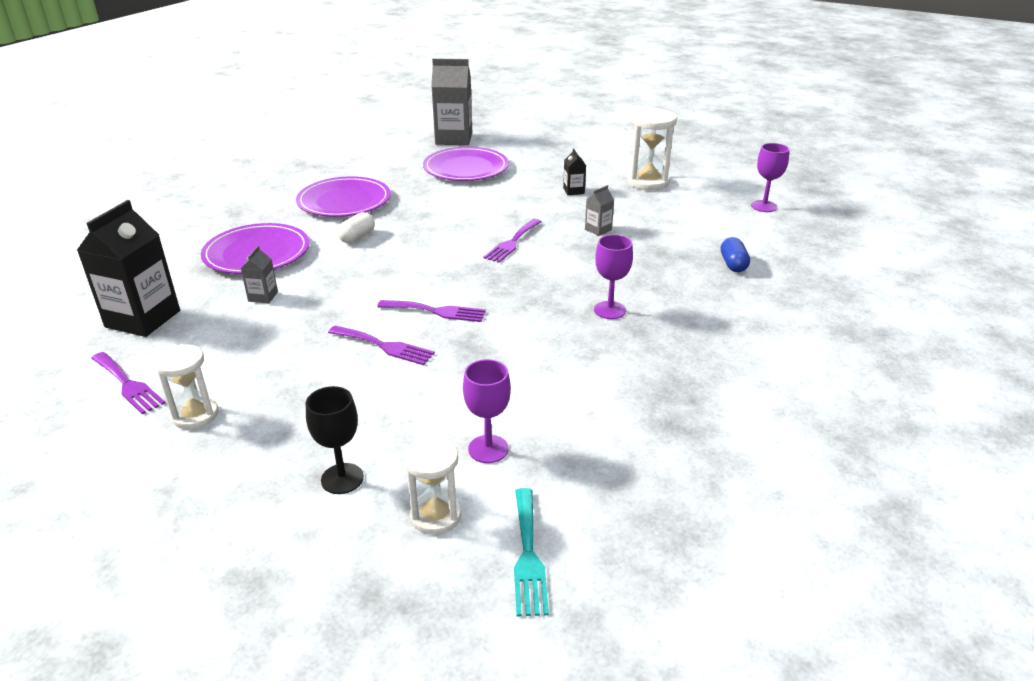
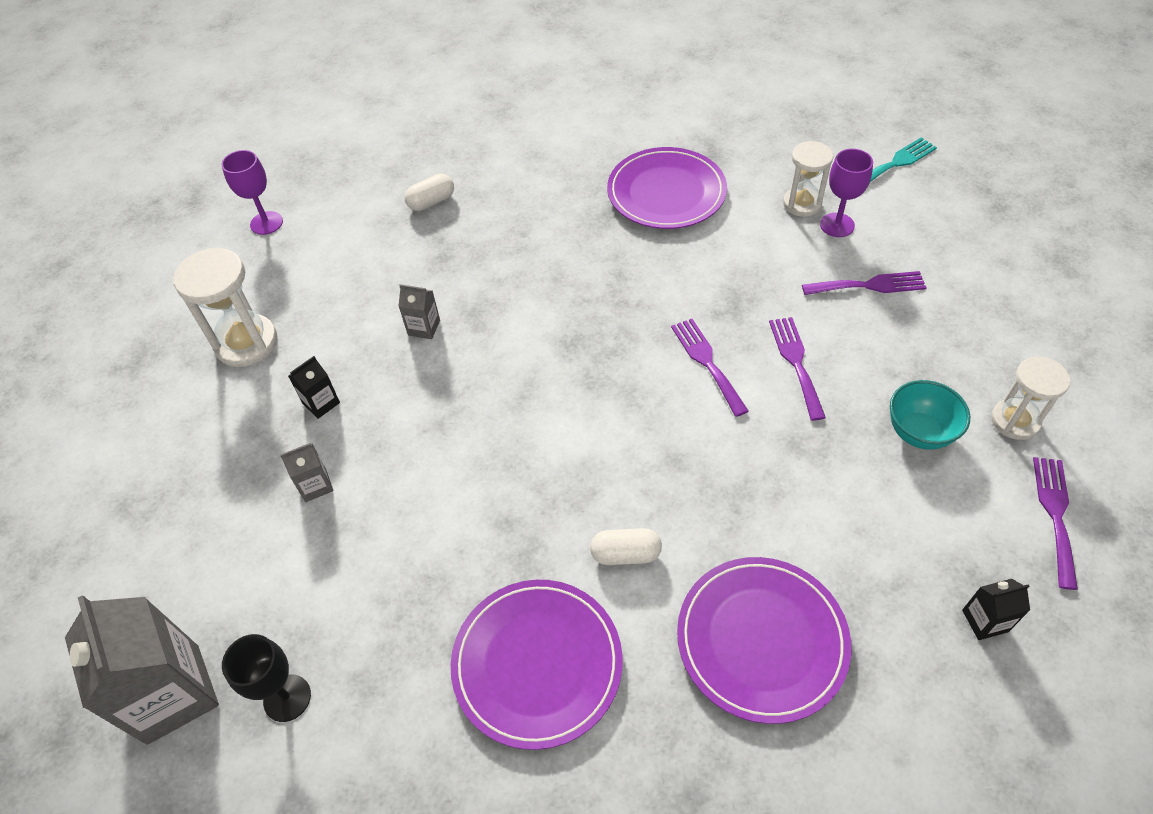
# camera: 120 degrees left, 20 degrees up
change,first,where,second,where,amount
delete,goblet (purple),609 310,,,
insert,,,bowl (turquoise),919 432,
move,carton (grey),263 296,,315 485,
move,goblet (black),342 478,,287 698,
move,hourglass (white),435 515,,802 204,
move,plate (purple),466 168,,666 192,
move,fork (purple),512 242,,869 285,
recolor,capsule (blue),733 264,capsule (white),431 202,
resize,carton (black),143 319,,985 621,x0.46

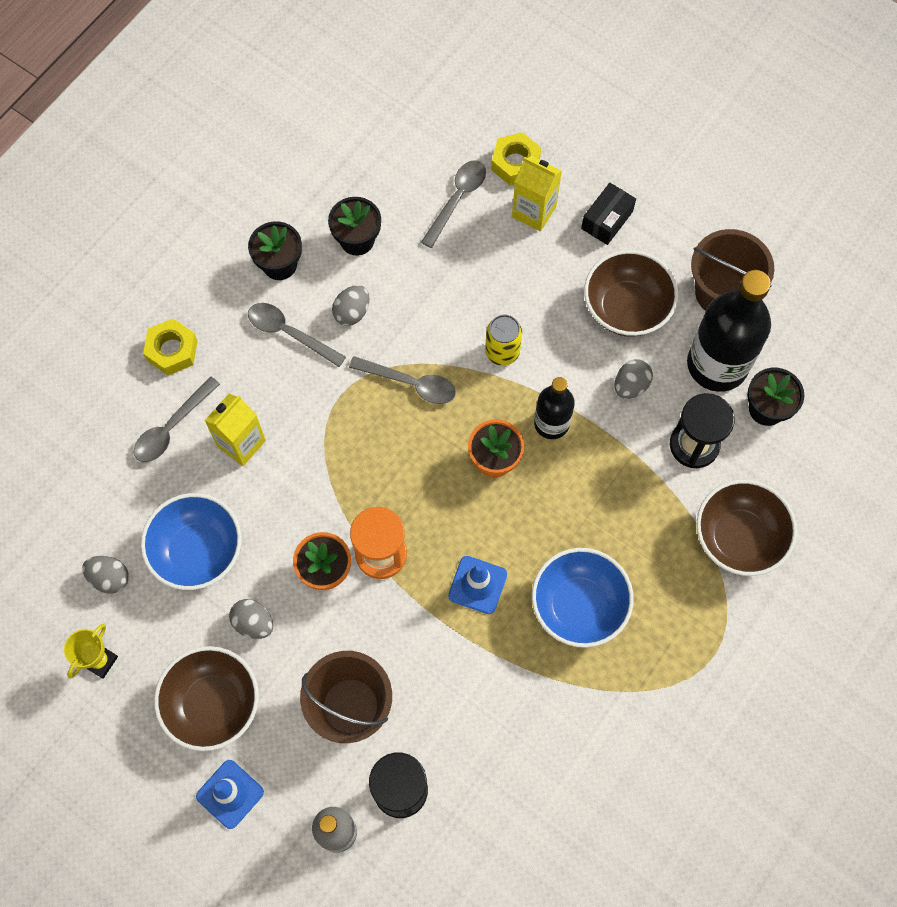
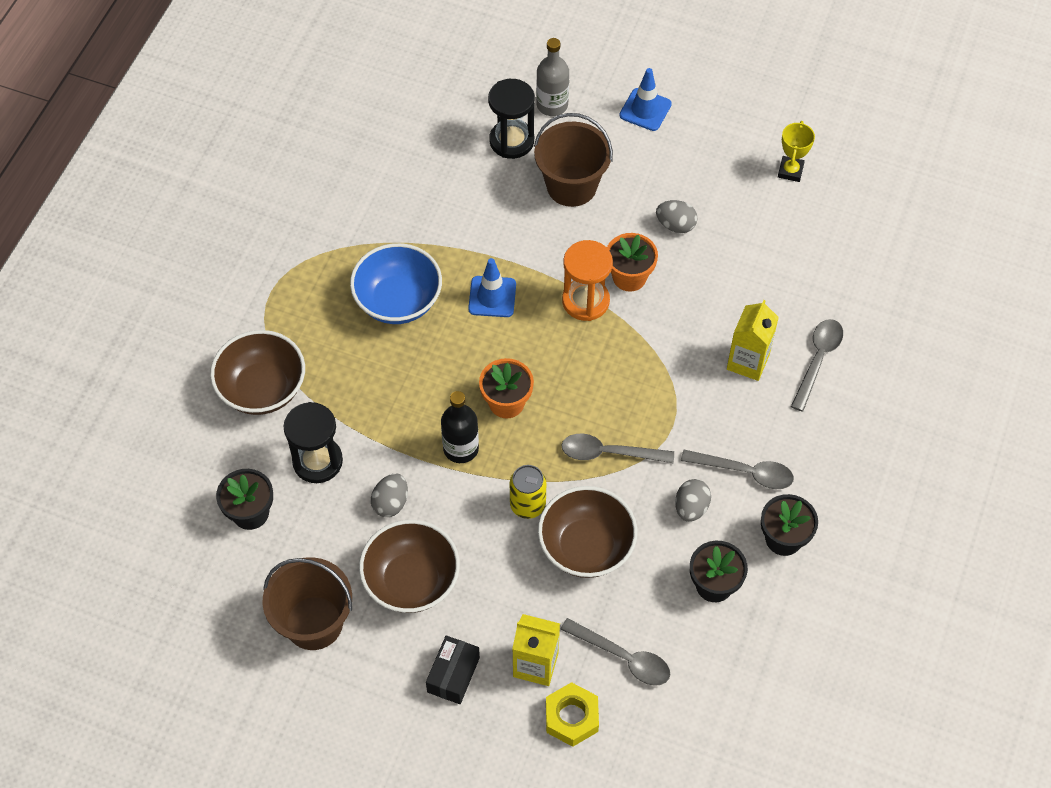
# camera: 165 degrees right, 10 degrees down
change,first,where,second,where,amount
delete,egg (grey),110 578,,,
delete,bowl (blue),198 551,,,
delete,nut (yellow),172 350,,,
delete,bottle (black),717 364,,,
move,bowl (brown),213 704,,586 547,
rotate,spoon (grey),457 199,,623 657,75 degrees counterclockwise

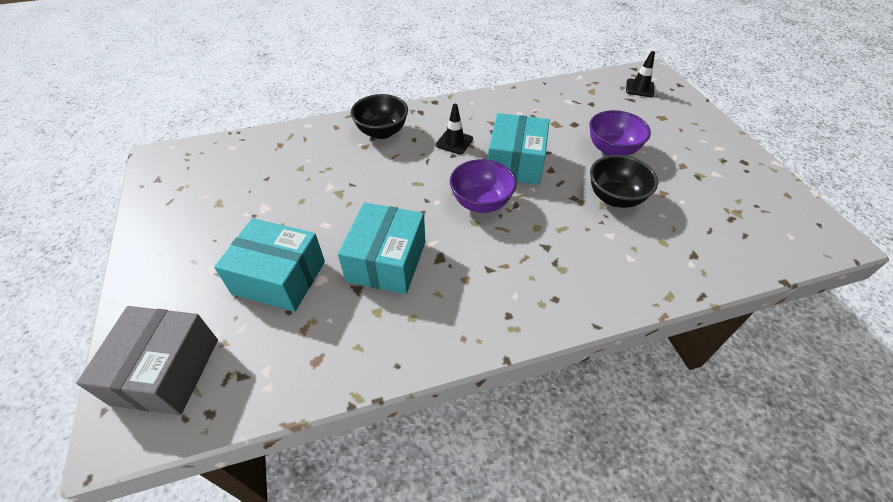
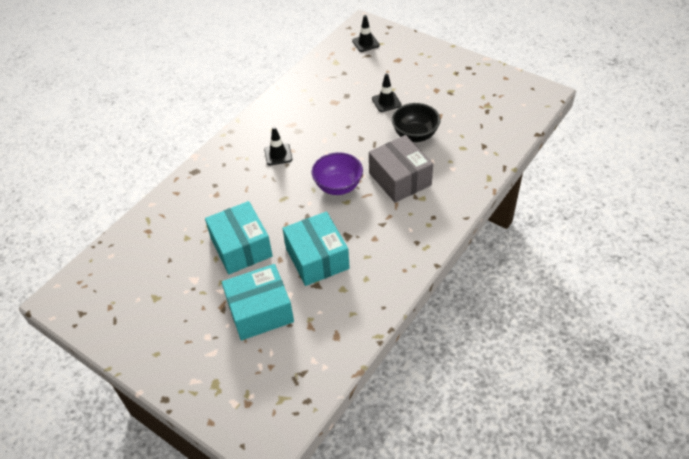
# camera: 35 degrees left, 0 degrees up
change,first,where,second,where,amount
delete,bowl (black),382 132,,,
move,box (grey),166 371,,400 179,
move,box (turquoise),515 163,,241 247,
replace,bowl (purple),612 149,traffic cone (black),386 102,

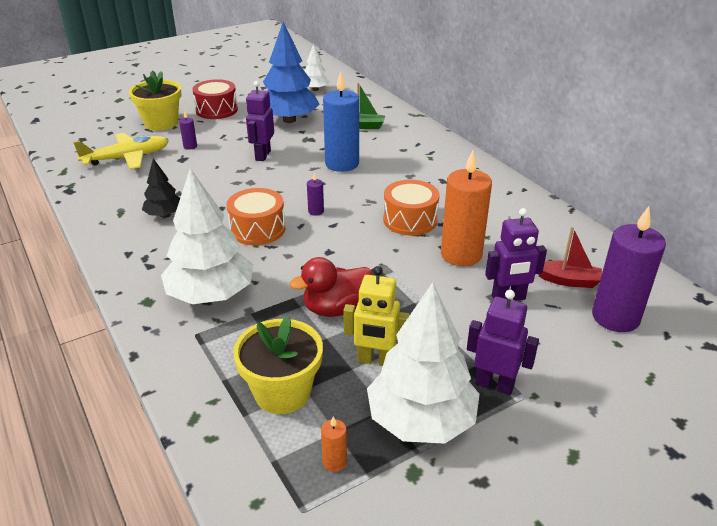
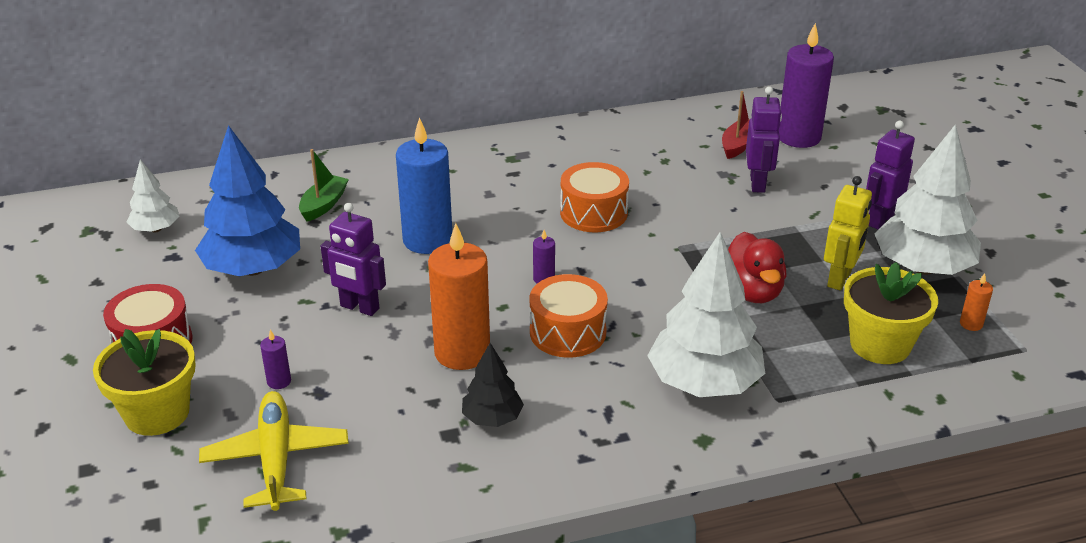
# camera: 75 degrees left, 0 degrees up
change,first,where,second,where,amount
move,candle (orange),461 254,,462 352,

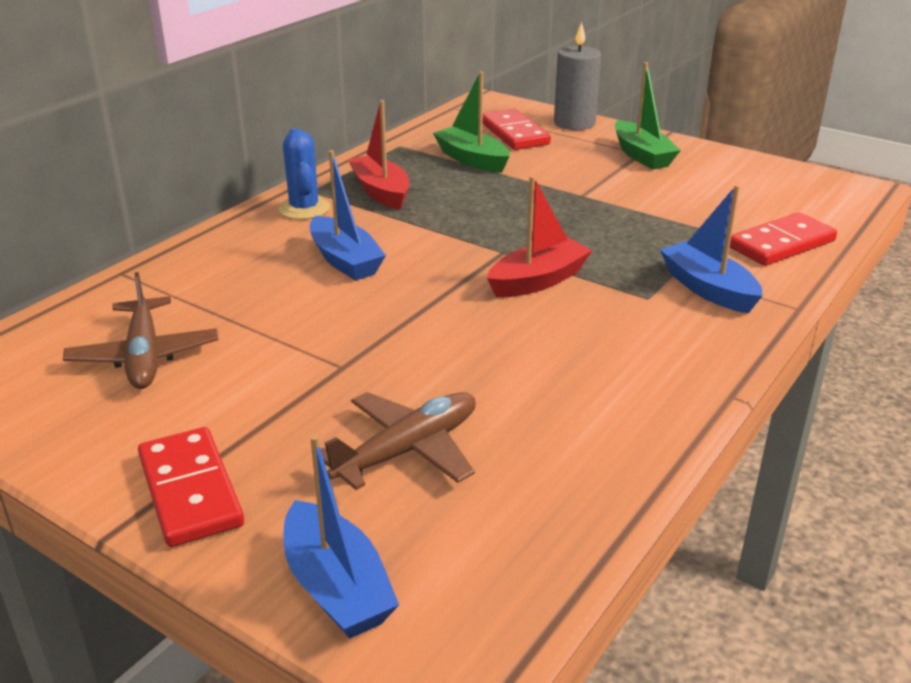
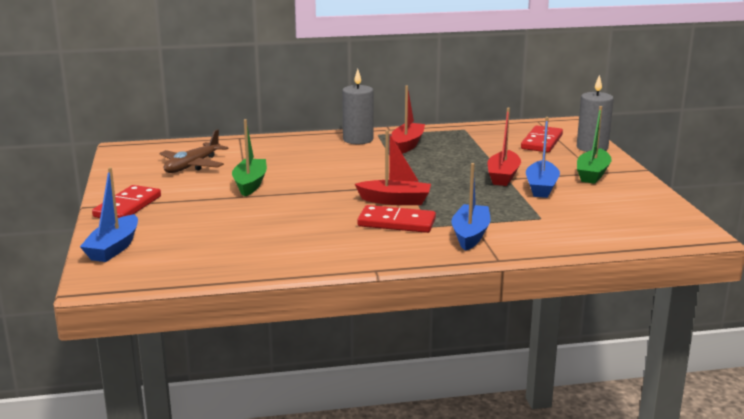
# camera: 45 degrees right, 10 degrees down
change,first,where,second,where,amount
delete,plane (brown),407 450,,,
insert,,,boat (red),503 176,
move,boat (blue),345 260,,541 187,
move,boat (green),472 160,,250 184,
move,domino (red),781 244,,396 223,
replace,cactus (blue),304 209,candle (grey),358 140,

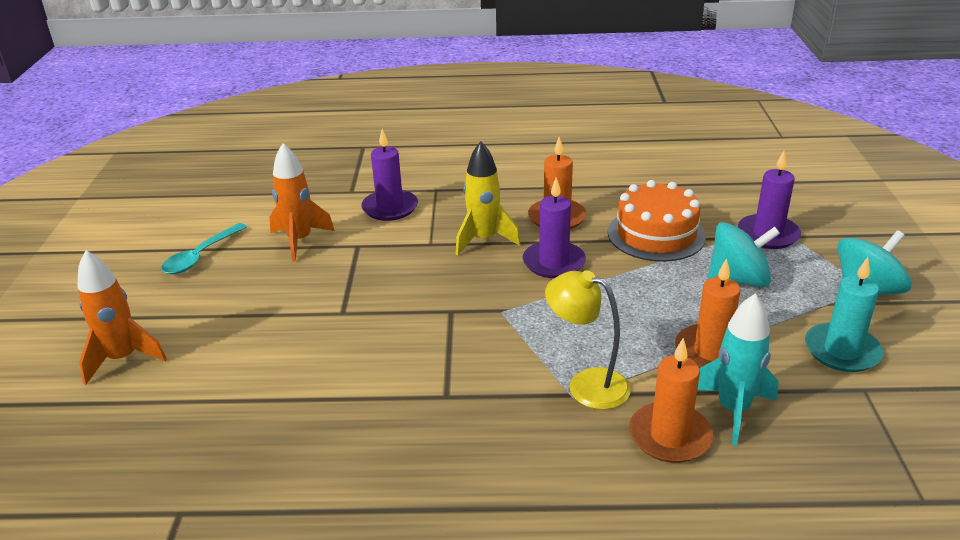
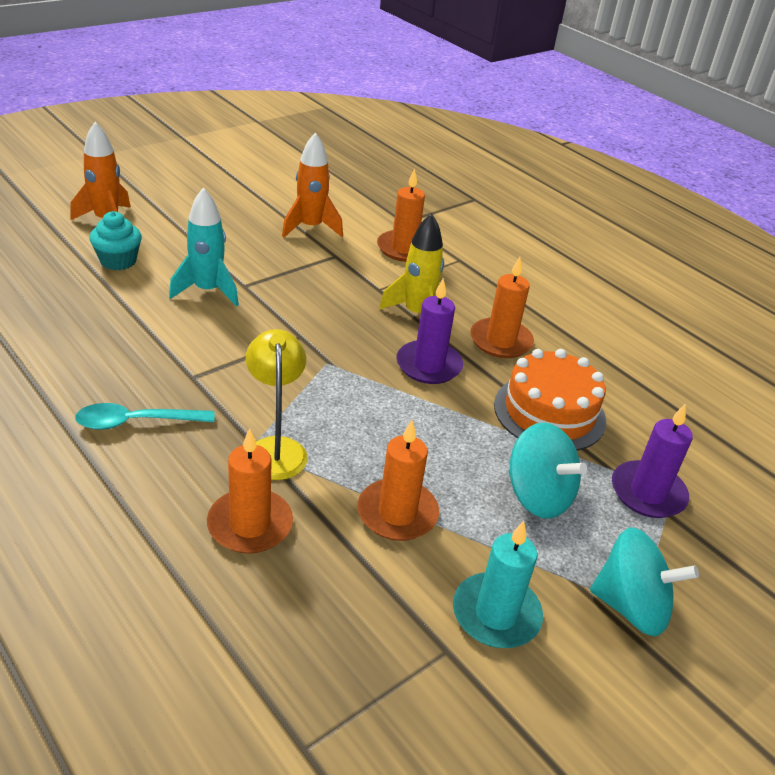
# camera: 45 degrees right, 5 degrees up
change,first,where,second,where,amount
insert,,,cupcake (turquoise),118 261,
move,spoon (turquoise),200 256,,136 422,
move,rocket (turquoise),733 410,,207 291,
recolor,candle (purple),390 208,candle (orange),404 249,

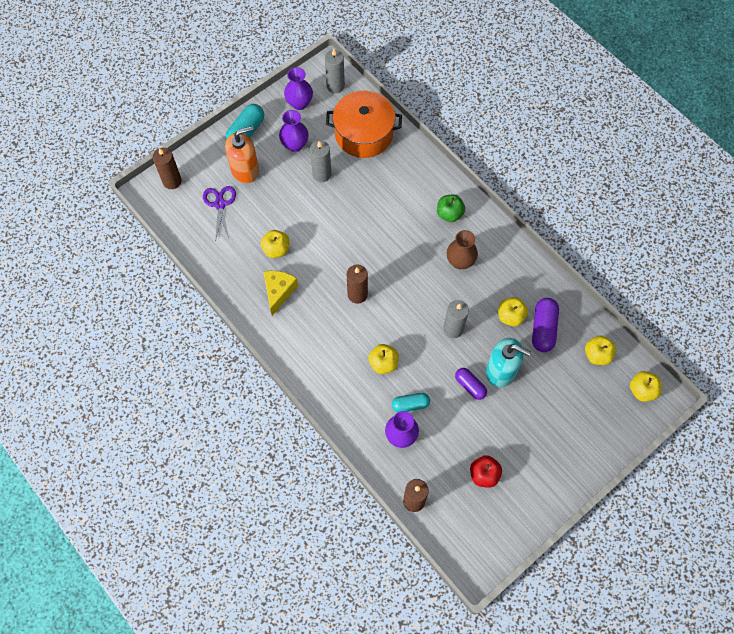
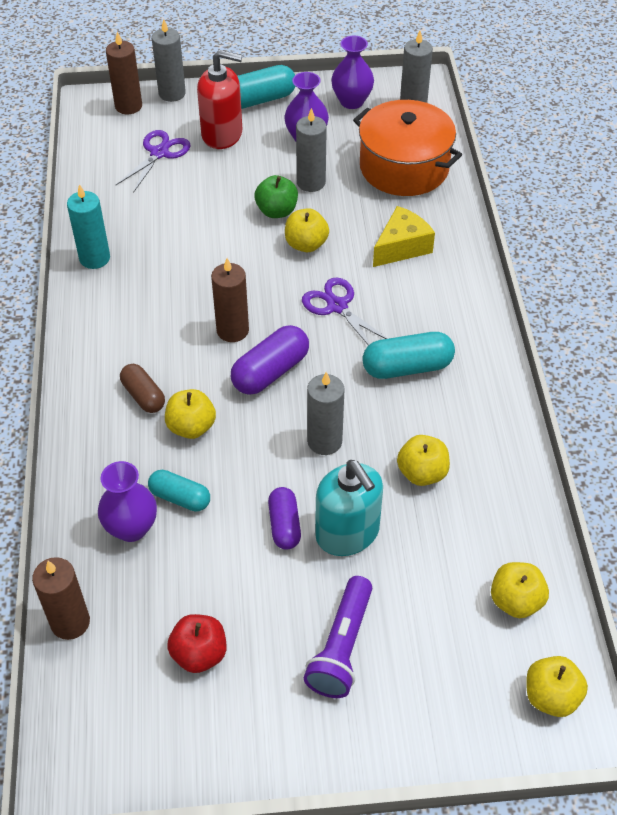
# camera: 35 degrees right, 15 degrees down
change,first,where,second,where,amount
insert,,,candle (turquoise),94 258,
insert,,,capsule (brown),143 396,
insert,,,candle (grey),172 93,
insert,,,scissors (purple),337 306,
insert,,,flashlight (purple),341 647,
move,apple (yellow),276 249,,306 244,
move,cheese (yellow),278 292,,401 247,
move,apple (green),449 214,,276 211,
move,capsule (purple),543 329,,270 371,
replace,vase (brown),460 261,capsule (turquoise),407 367,
recolor,soap dispenser (orange),245 170,soap dispenser (red),222 134,

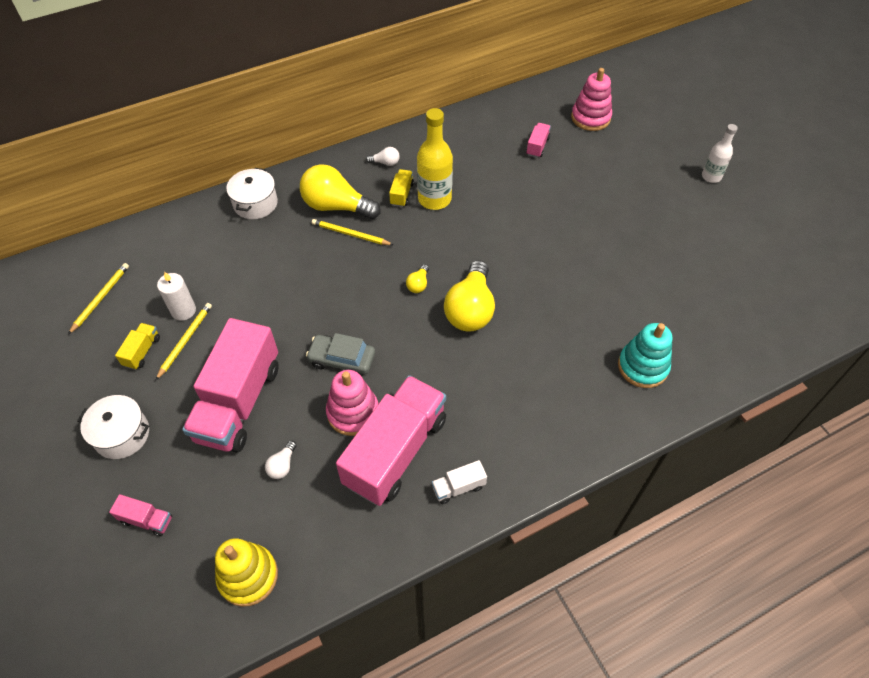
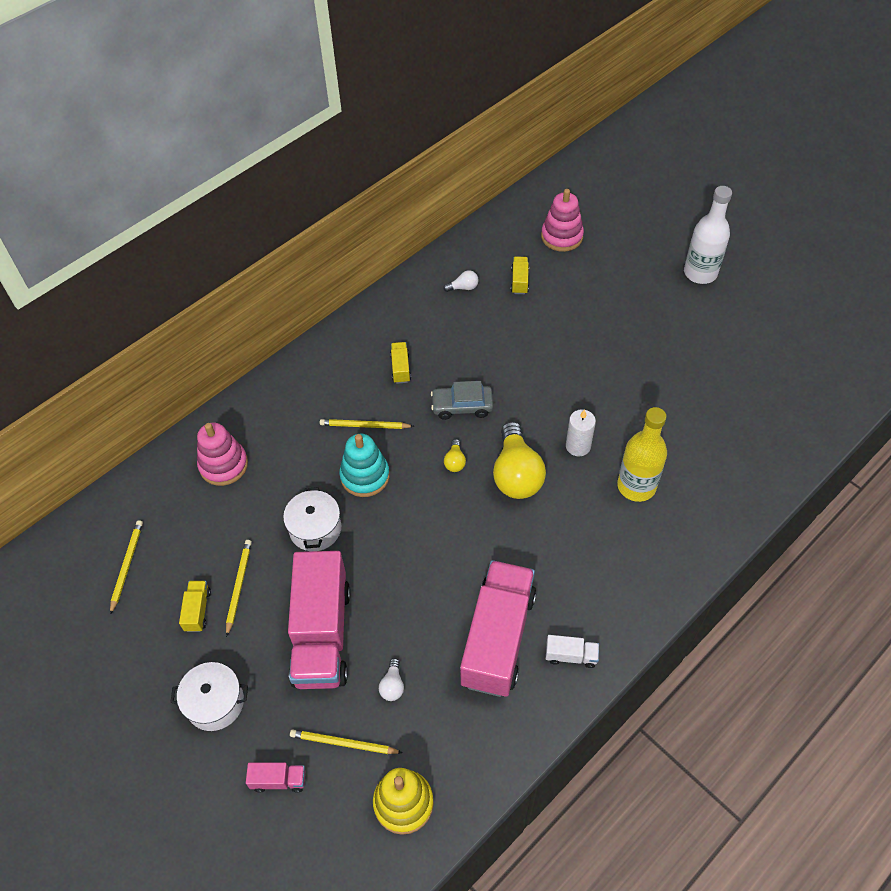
# camera: 15 degrees left, 0 degrees up
change,first,where,second,where,amount
delete,light bulb (yellow),336 206,,,
insert,,,pencil (yellow),343 743,
move,candle (white),183 310,,578 446,
move,pot (white),255 203,,315 529,
move,car (grey),342 360,,462 406,
move,stacking toy (pink),353 412,,223 465,
move,light bulb (white),385 163,,463 287,
move,bottle (yellow),434 199,,636 486,
move,stacking toy (turquoise),642 366,,365 476,
recolor,truck (pink),537 146,truck (yellow),519 281,
rotate,truck (white),458 487,,571 656,135 degrees counterclockwise
resize,bottle (white),711 176,,700 273,x1.65

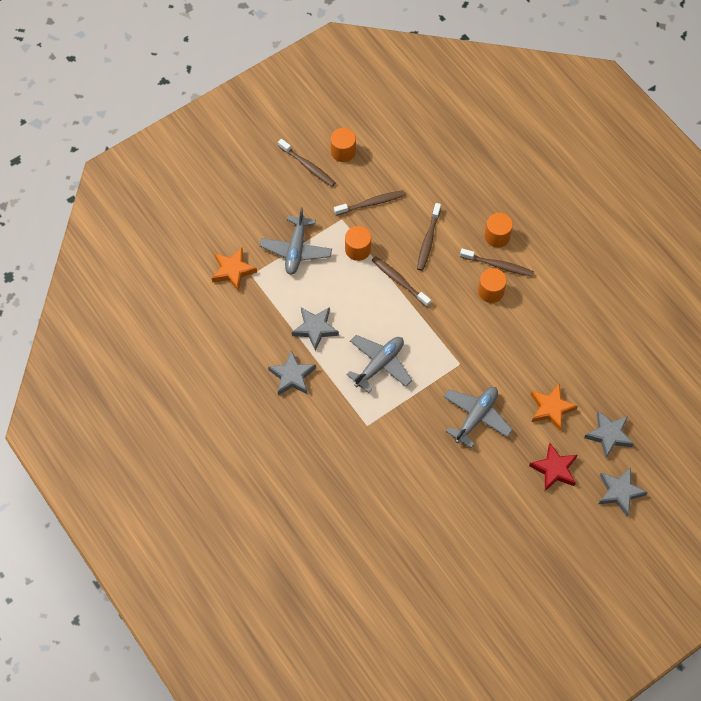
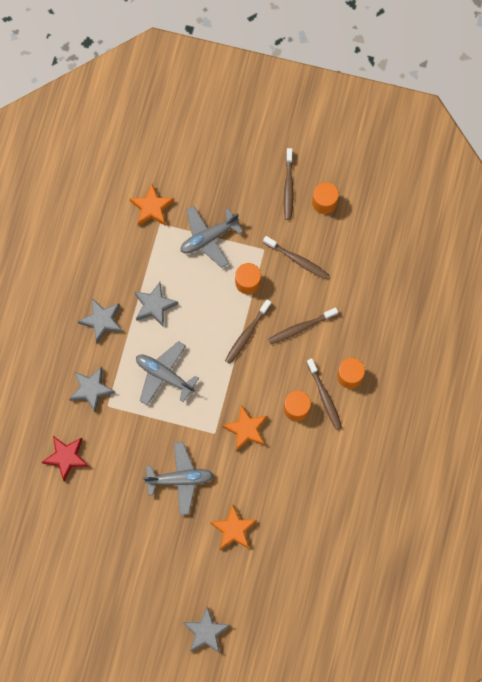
# camera: 50 degrees right, 10 degrees up
change,first,where,second,where,amount
insert,,,star (orange),246 429,
move,star (red),554 469,,66 457,
move,star (grey),609 435,,91 389,
rotate,plane (grey),379 364,,164 375,150 degrees counterclockwise
rotate,toothbrush (brown),399 281,,247 334,150 degrees counterclockwise

